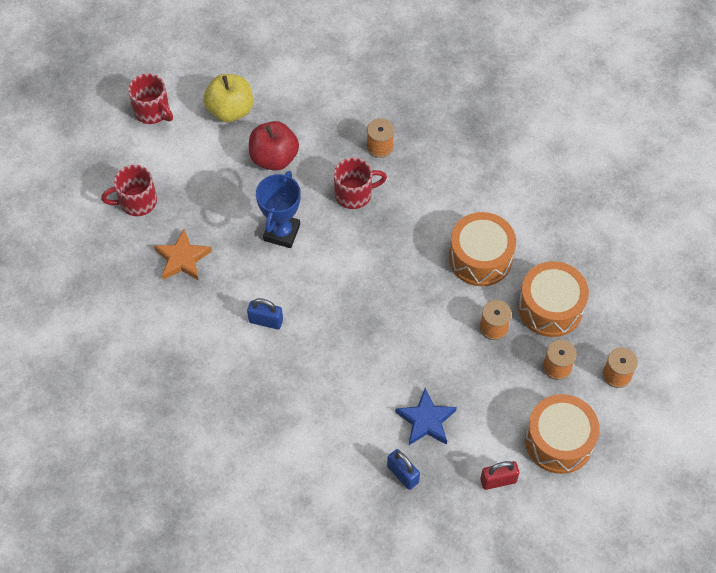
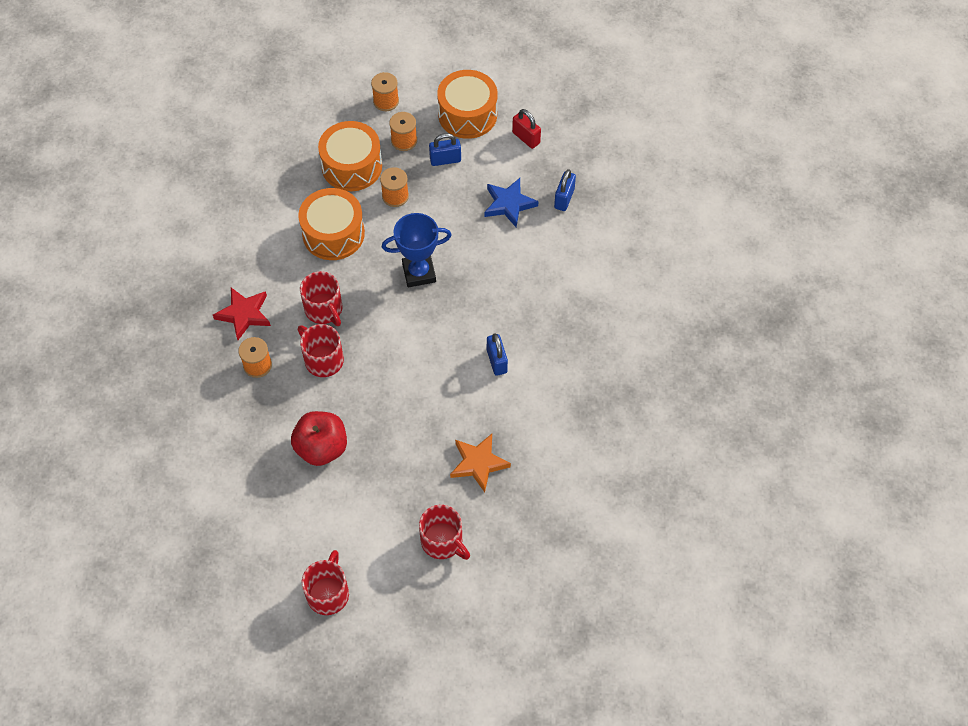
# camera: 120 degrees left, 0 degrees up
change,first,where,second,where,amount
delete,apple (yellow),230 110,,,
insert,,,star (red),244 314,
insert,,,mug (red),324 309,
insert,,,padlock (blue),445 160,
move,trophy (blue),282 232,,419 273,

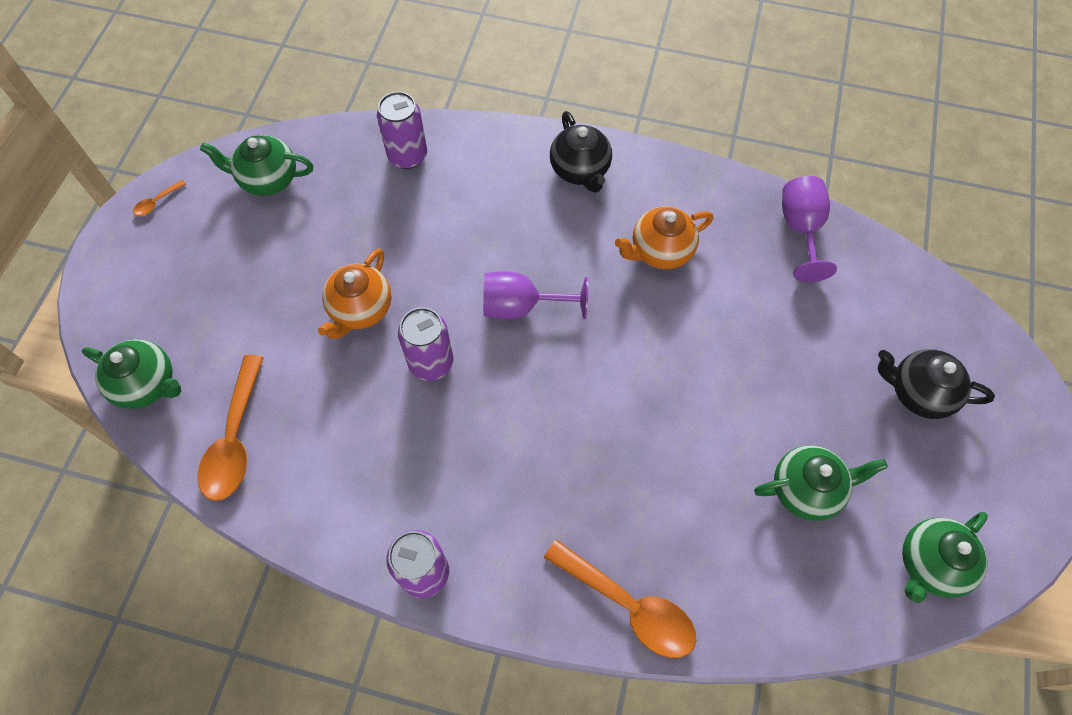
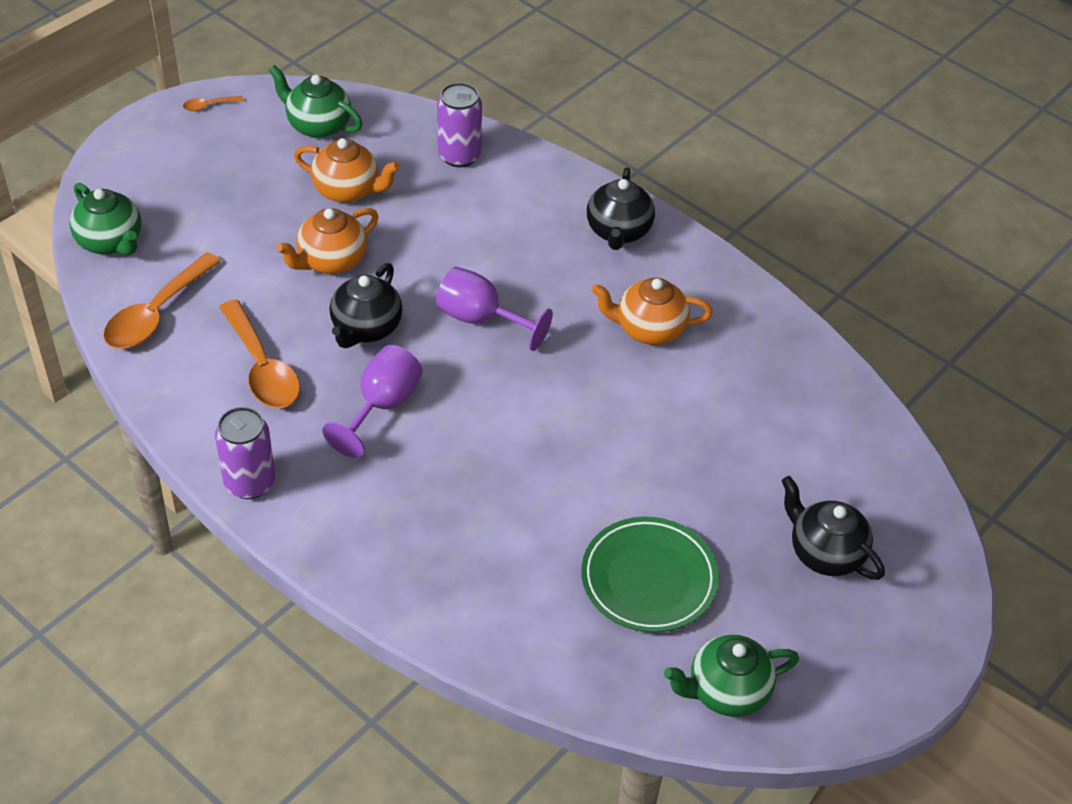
# camera: 25 degrees right, 15 degrees down
change,first,where,second,where,amount
insert,,,teapot (orange),347 190,
move,spoon (orange),629 605,,262 367,
move,goblet (purple),801 229,,382 406,
replace,can (purple),431 363,teapot (black),366 328,
replace,teapot (green),806 489,plate (green),648 579,

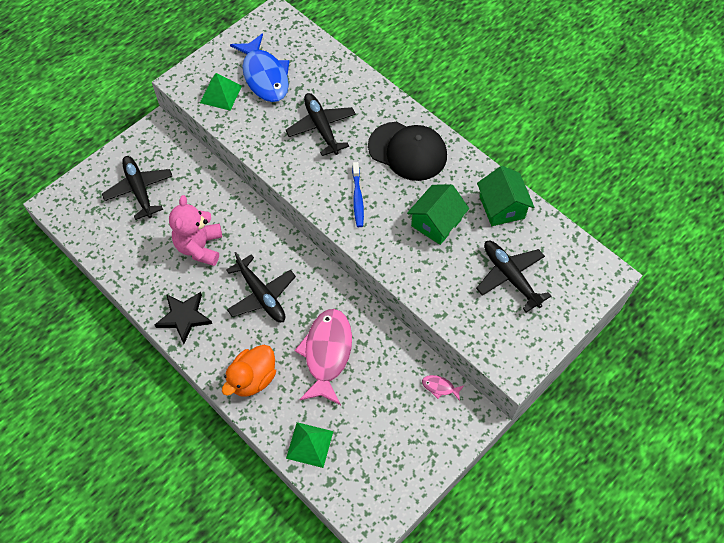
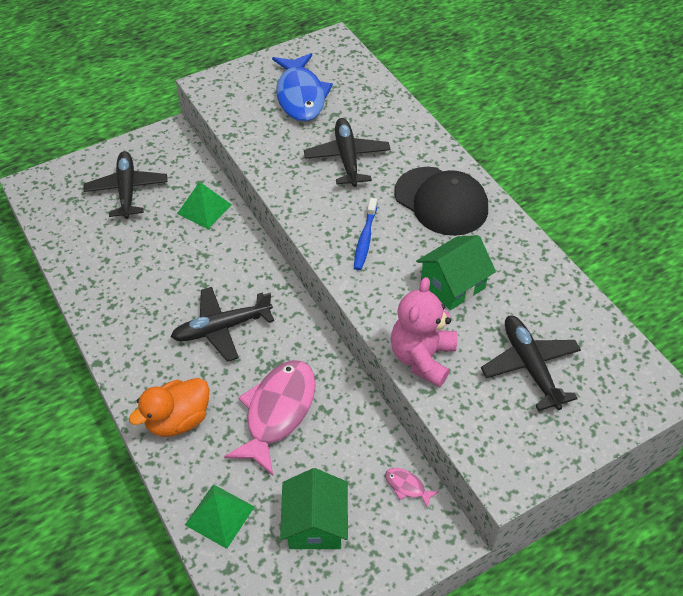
# camera: 15 degrees right, 10 degrees down
change,first,where,second,where,amount
delete,star (black),184 317,,,
move,teddy bear (pink),200 247,,422 358,
move,pyramid (green),220 94,,204 209,
move,house (green),502 207,,315 524,
rotate,plane (black),261 295,,222 328,90 degrees clockwise

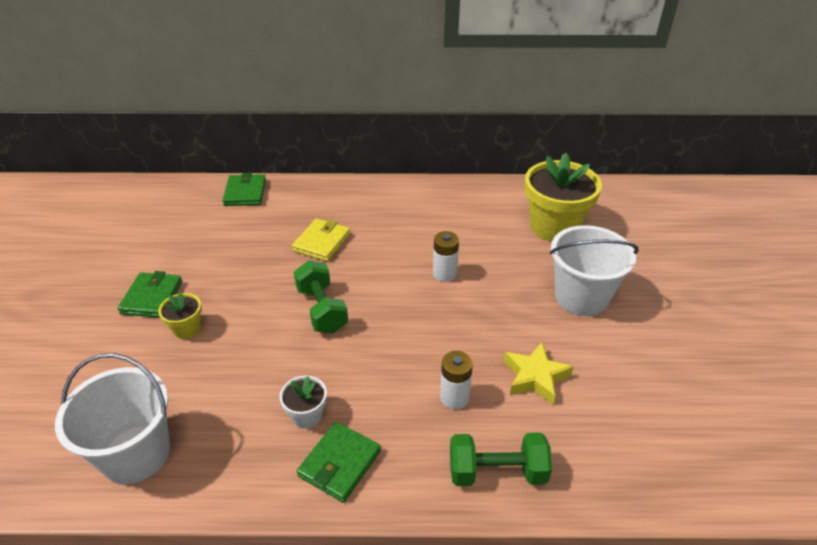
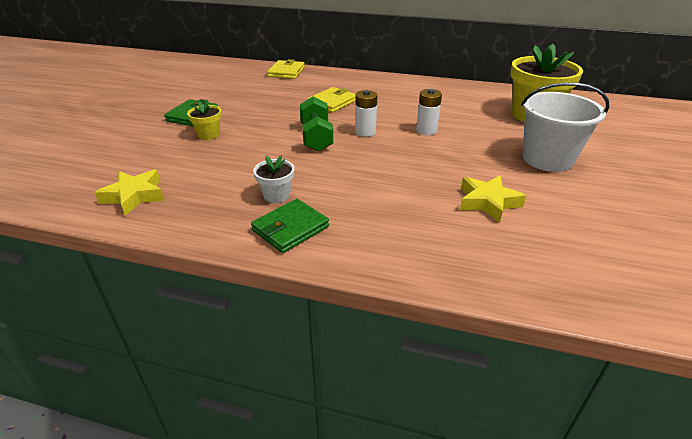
# camera: 15 degrees right, 5 degrees down
change,first,where,second,where,amount
delete,dumbbell (green),497 472,,,
move,battery (white),454 397,,365 132,
replace,bucket (white),136 454,star (yellow),134 196,
recolor,wallet (green),245 193,wallet (yellow),286 72,

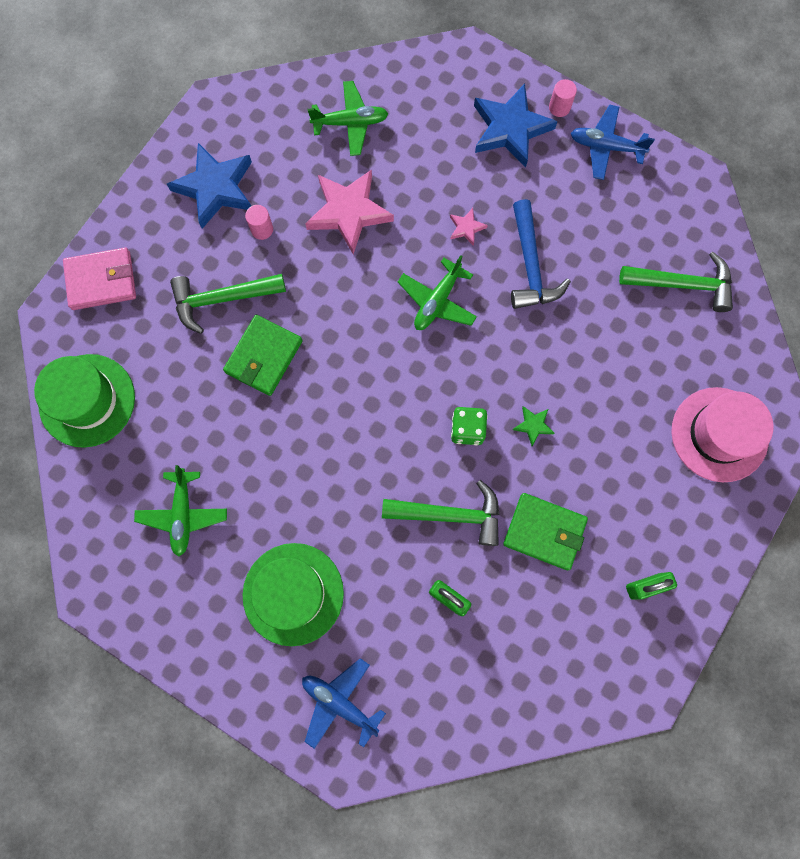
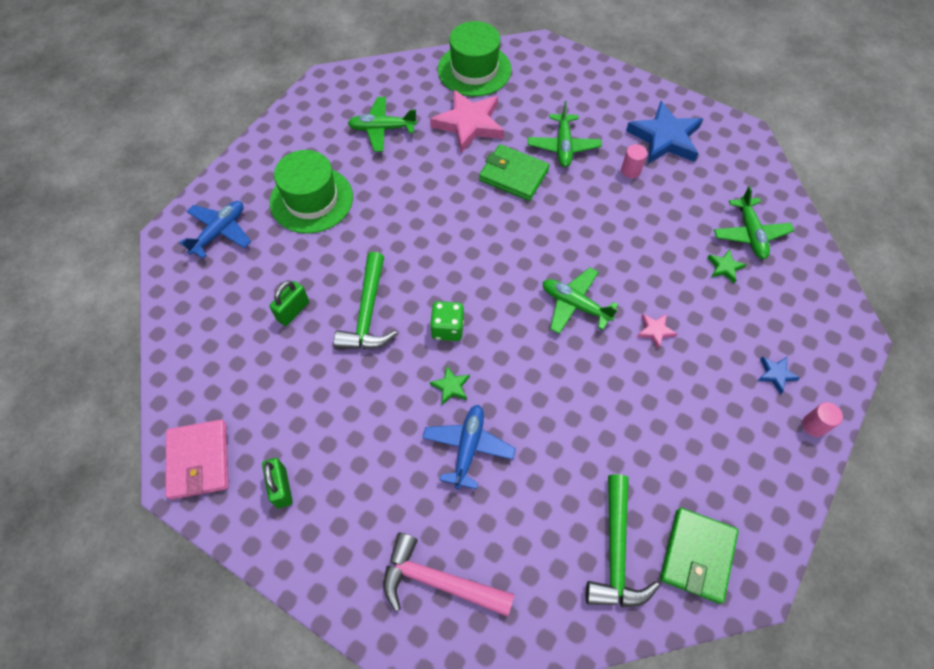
# camera: 90 degrees right, 15 degrees down
change,first,where,second,where,amount
delete,hammer (blue),530 265,,,
insert,,,star (green),724 267,
move,wallet (pink),101 281,,199 460,
move,star (pink),349 212,,469 124,
move,wallet (green),544 532,,697 555,
move,plane (blue),606 147,,468 448,
replace,hammer (green),222 299,plane (green),563 146,
replace,hat (pink),719 434,hammer (pink),438 581,
resize,star (blue),510 129,,775 374,x0.45

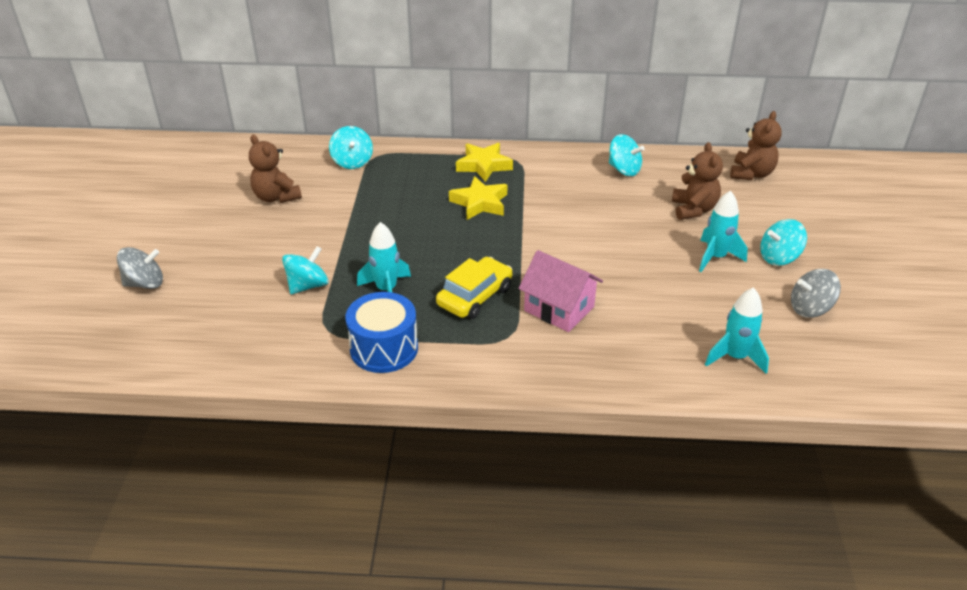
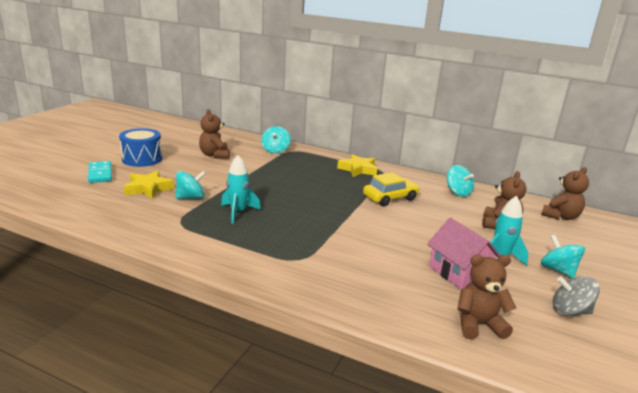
# camera: 20 degrees right, 15 degrees down
change,first,where,second,where,amount
move,drum (blue),384 348,,142 159,
move,car (yellow),475 296,,390 198,
move,star (yellow),480 203,,148 188,
move,house (pink),559 309,,458 273,
replace,spinning top (grey),145 283,domino (turquoise),100 174,
replace,rocket (turquoise),735 357,teddy bear (brown),478 324,
rotate,spinning top (turquoise),779 257,,558 270,60 degrees clockwise

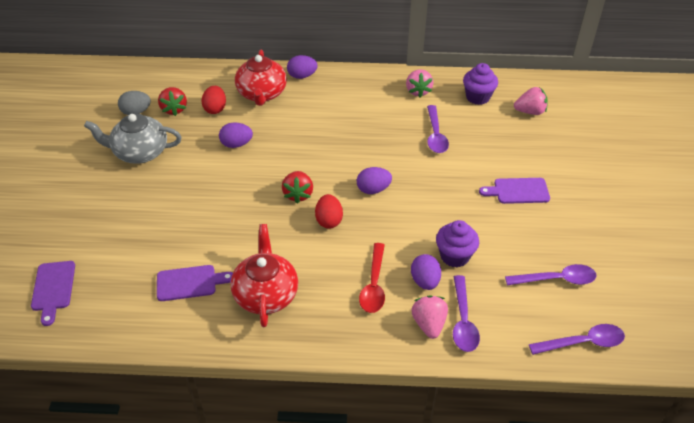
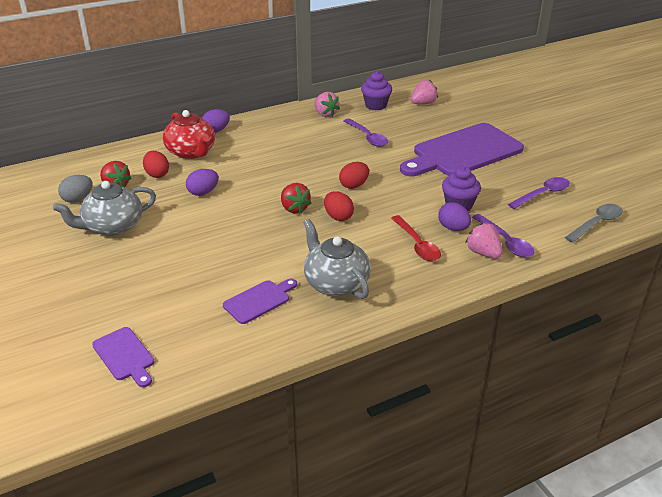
# camera: 30 degrees left, 10 degrees down
change,first,where,second,where,amount
recolor,teapot (red),266 294,teapot (grey),335 283,
recolor,egg (purple),373 189,egg (red),354 185,
recolor,spoon (purple),582 342,spoon (grey),596 223,
resize,cutting board (purple),518 191,,463 152,x2.20

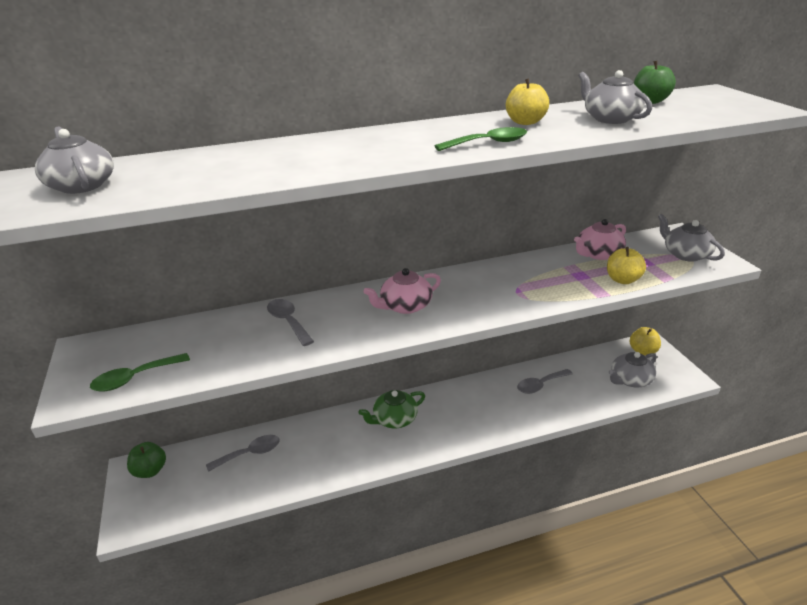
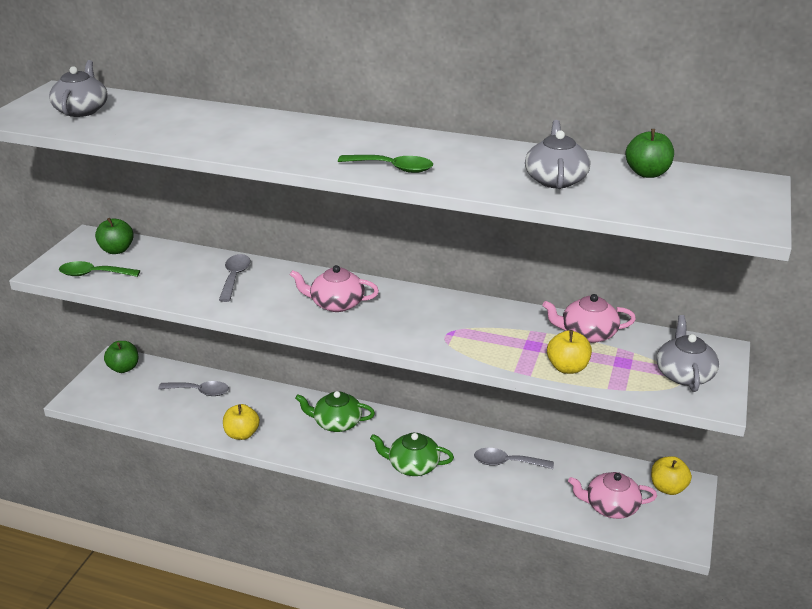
# camera: 35 degrees right, 0 degrees up
change,first,where,second,where,amount
insert,,,apple (green),117 250,
insert,,,teapot (green),412 465,
move,apple (yellow),525 122,,242 434,
recolor,teapot (grey),630 380,teapot (pink),610 506,

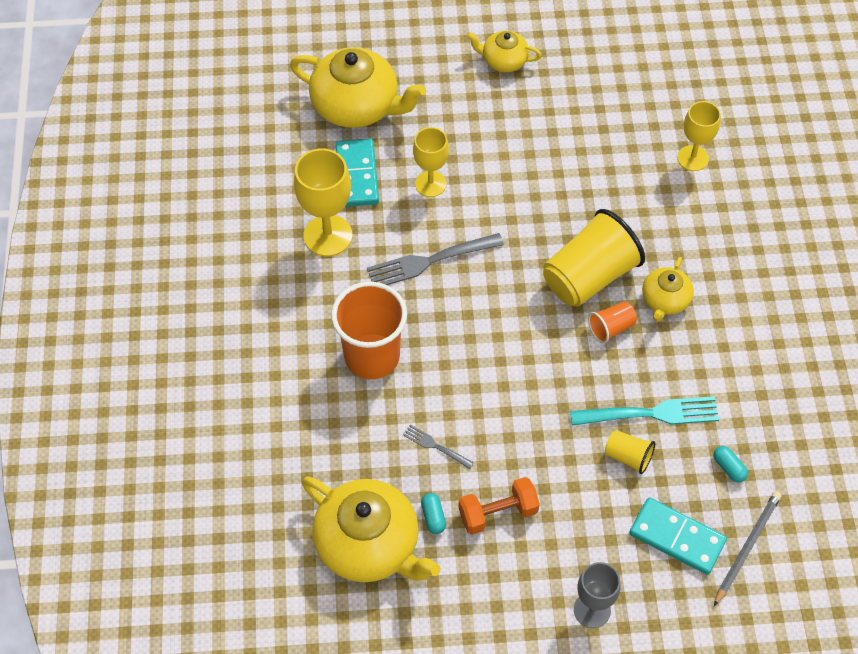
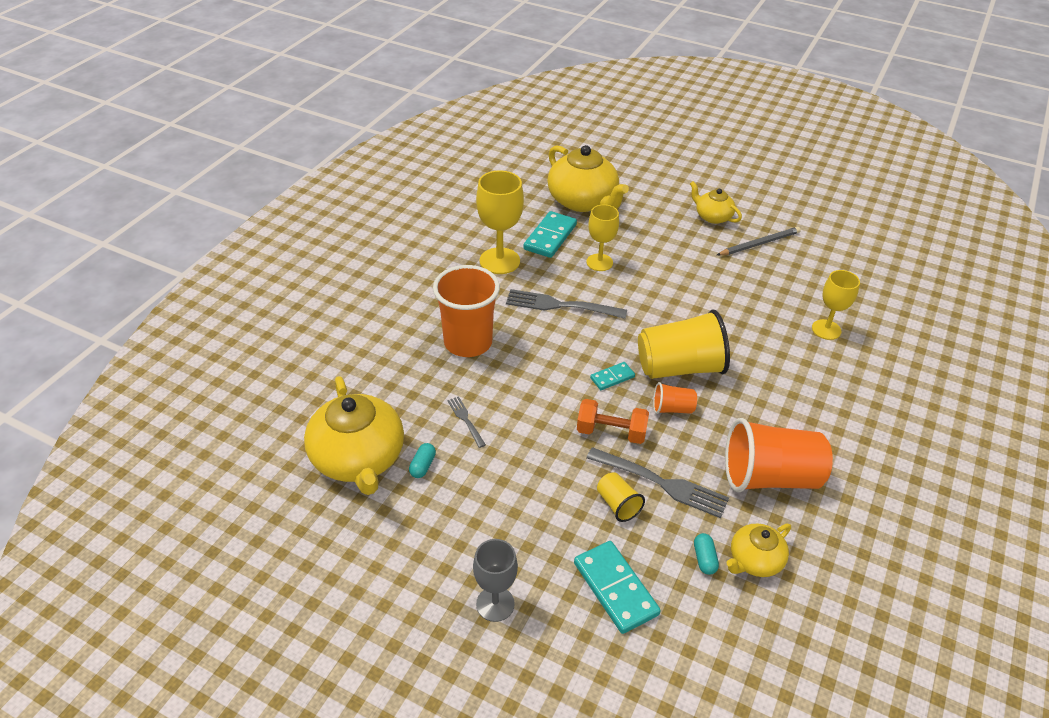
# camera: 30 degrees right, 15 degrees down
change,first,where,second,where,amount
insert,,,domino (turquoise),612 377,
insert,,,cup (orange),769 477,
move,dumbbell (orange),498 513,,611 432,
move,teapot (yellow),665 300,,754 560,
move,pencil (grey),747 547,,759 244,
recolor,fork (turquoise),650 413,fork (grey),661 483,

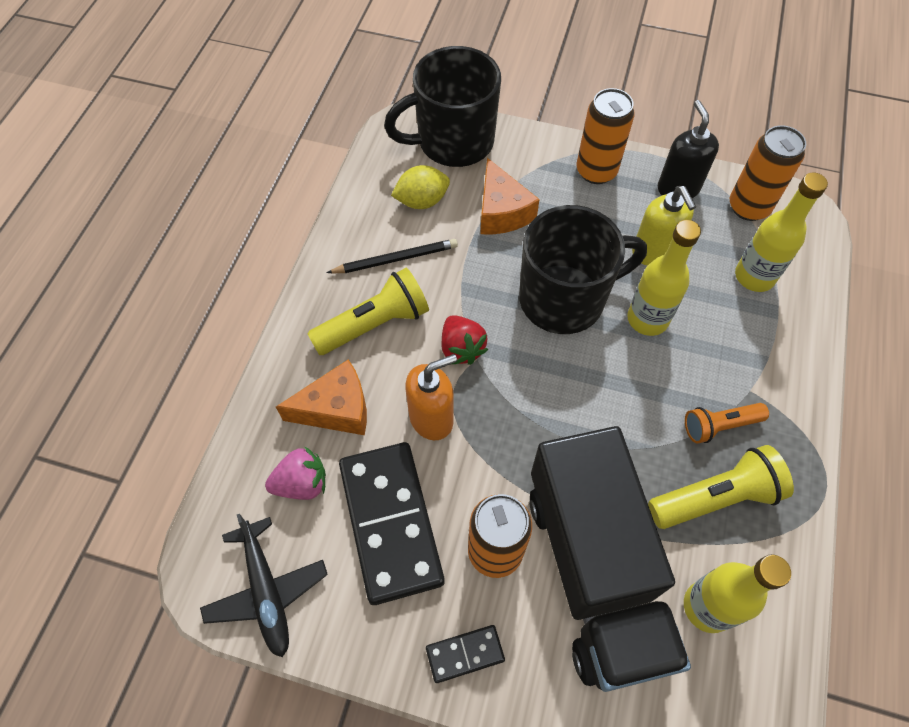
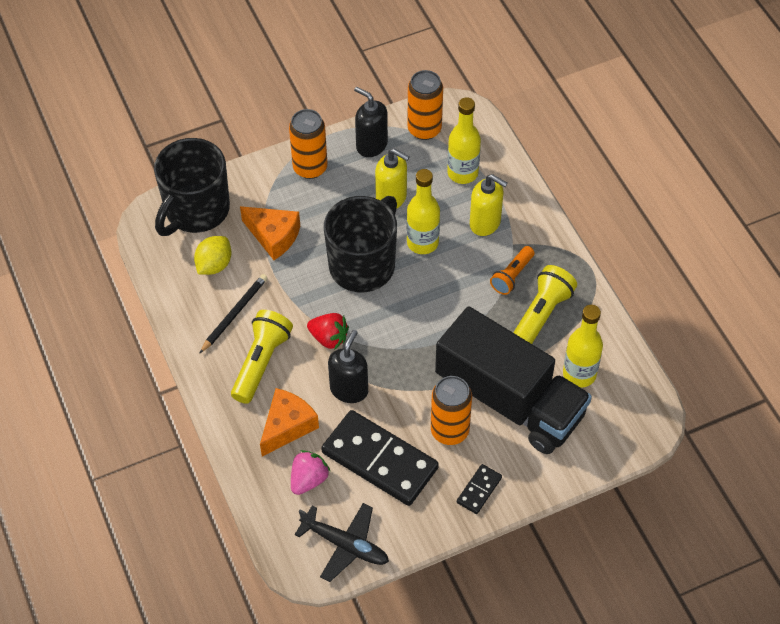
# camera: 40 degrees left, 5 degrees down
change,first,where,second,where,amount
insert,,,soap dispenser (yellow),485 223,
recolor,soap dispenser (orange),432 418,soap dispenser (black),349 389,

